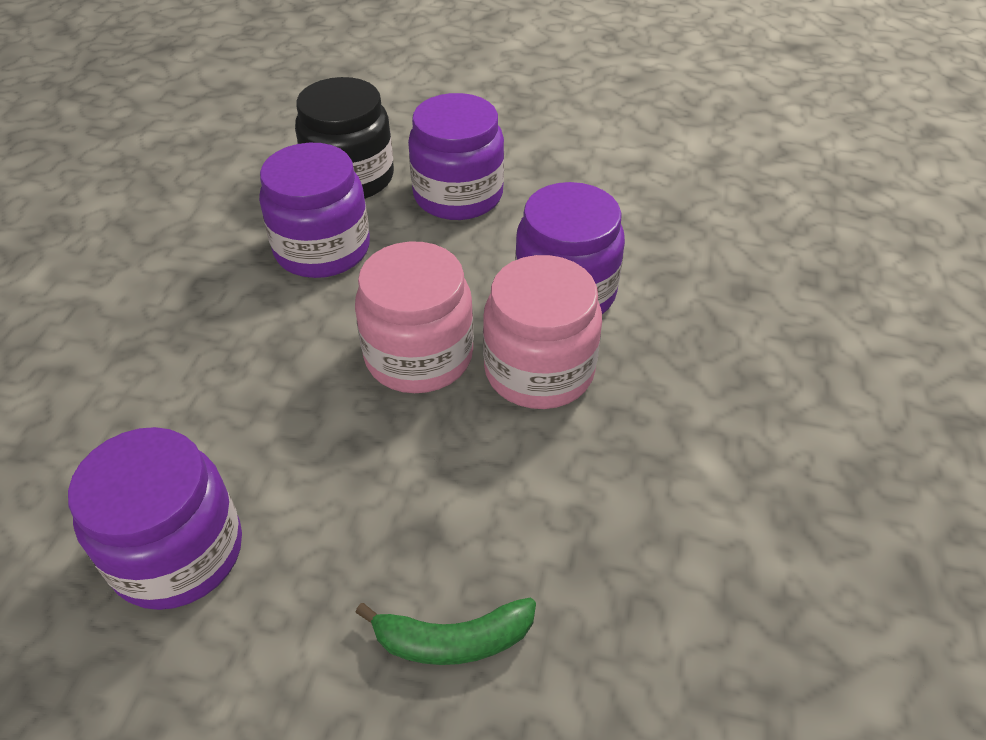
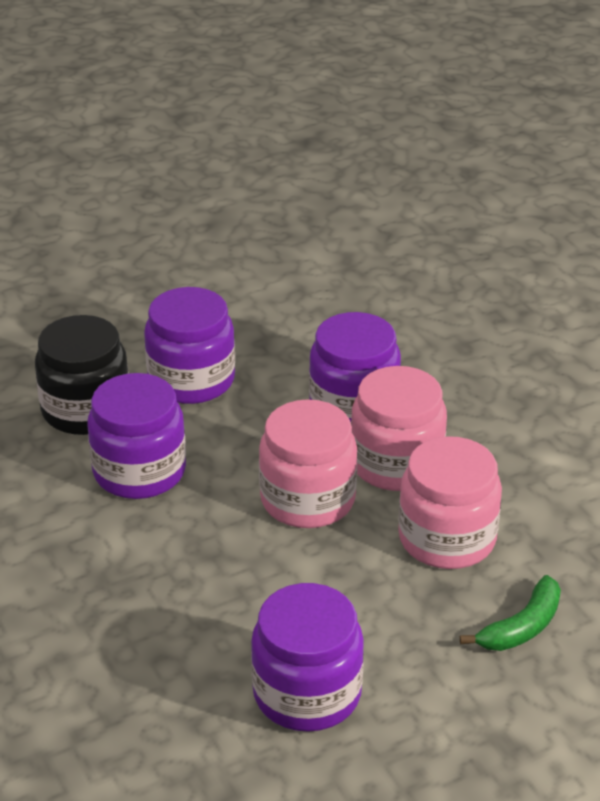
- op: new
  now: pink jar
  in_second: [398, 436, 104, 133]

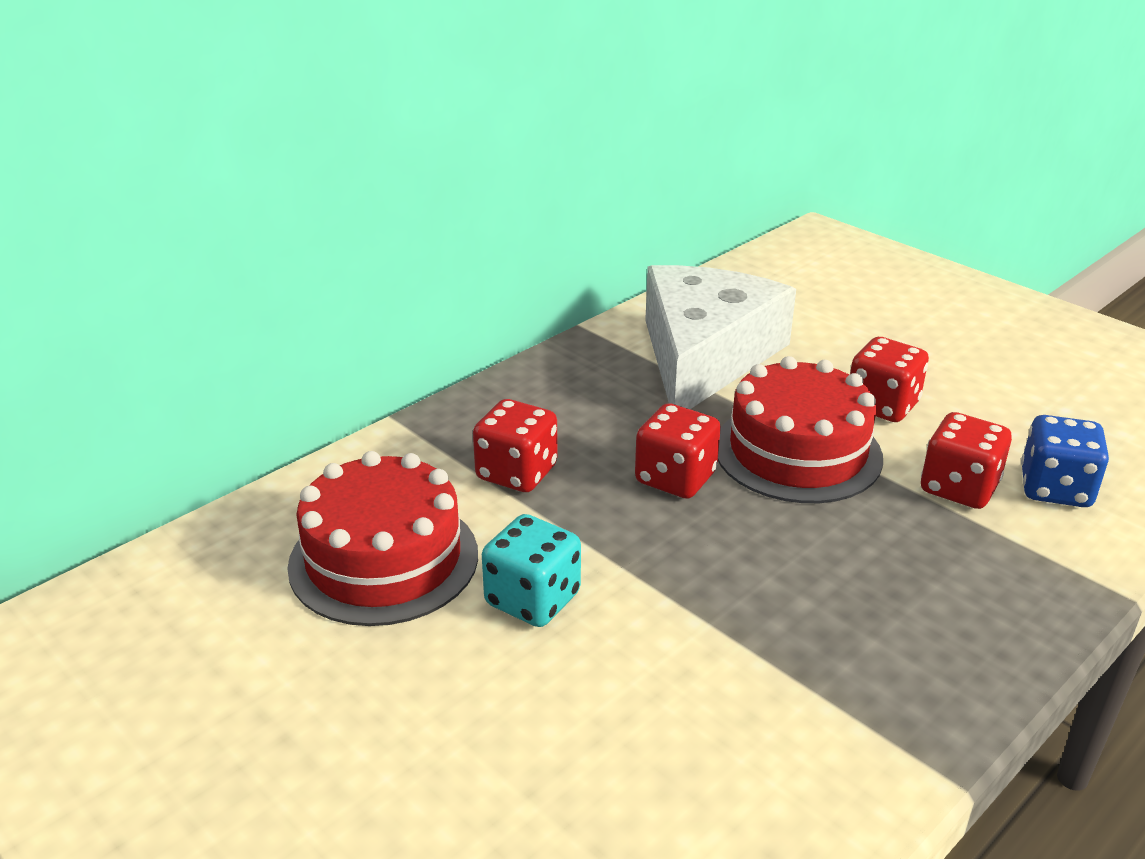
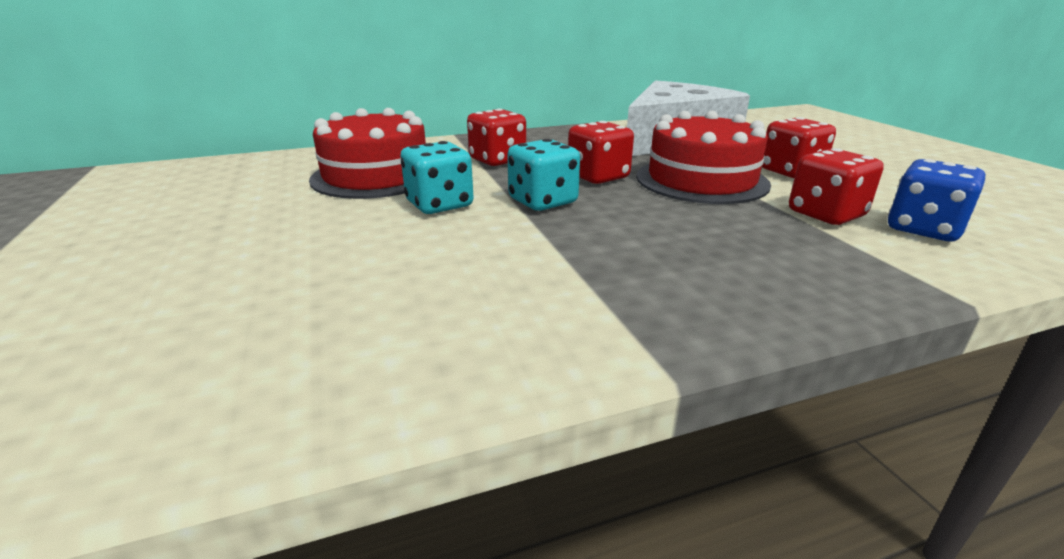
- op: new
  now: turquoise dice
  in_second: [507, 139, 73, 72]

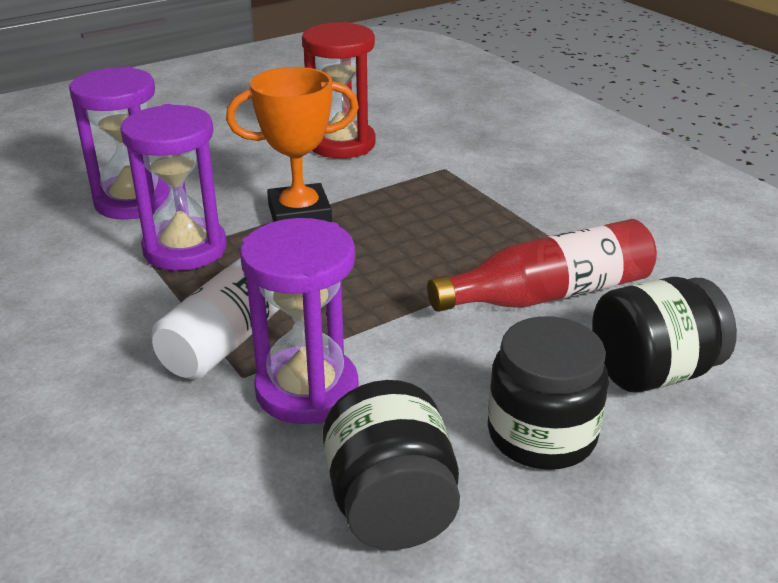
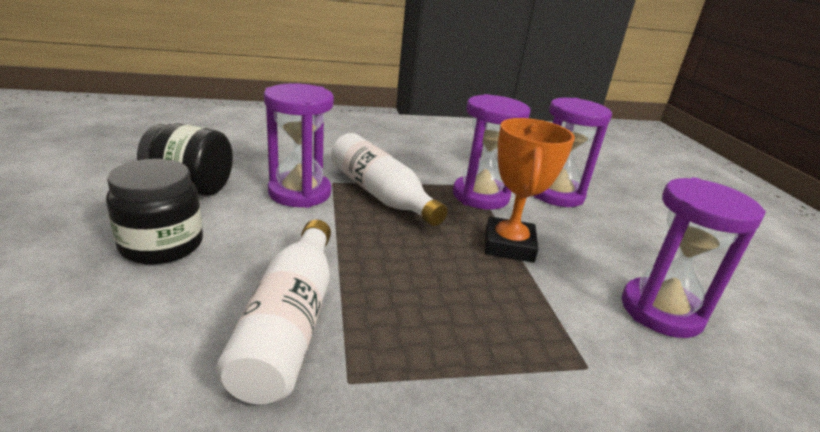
- op: repainted
  was: red hourglass
  now: purple hourglass
  in_first: [302, 22, 74, 136]
  in_second: [622, 177, 144, 161]
- op: repainted
  was: red bottle
  now: white bottle
  in_first: [427, 219, 230, 93]
  in_second: [216, 220, 115, 184]
- op: gone
  was: black jar
  in_first: [592, 277, 145, 115]

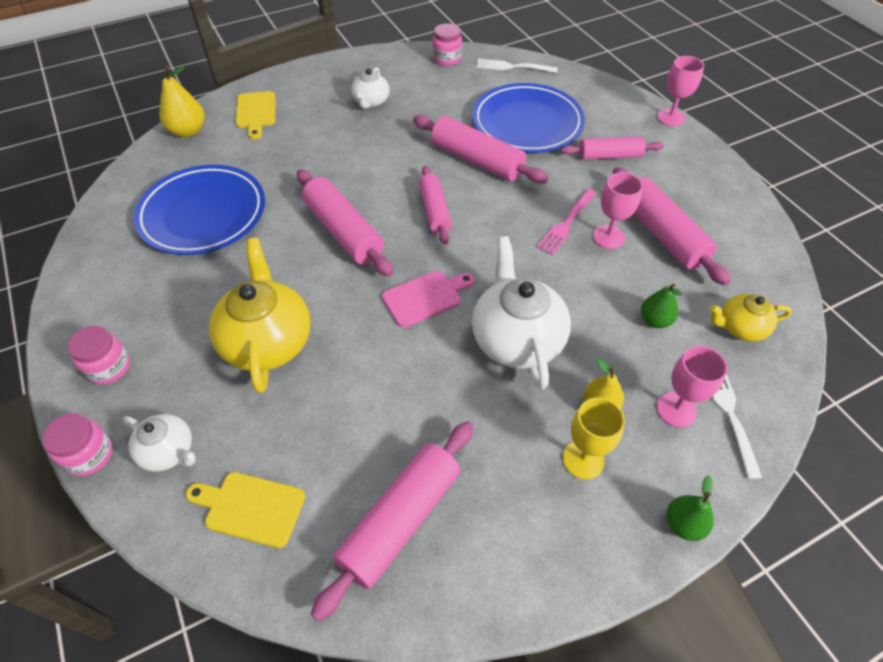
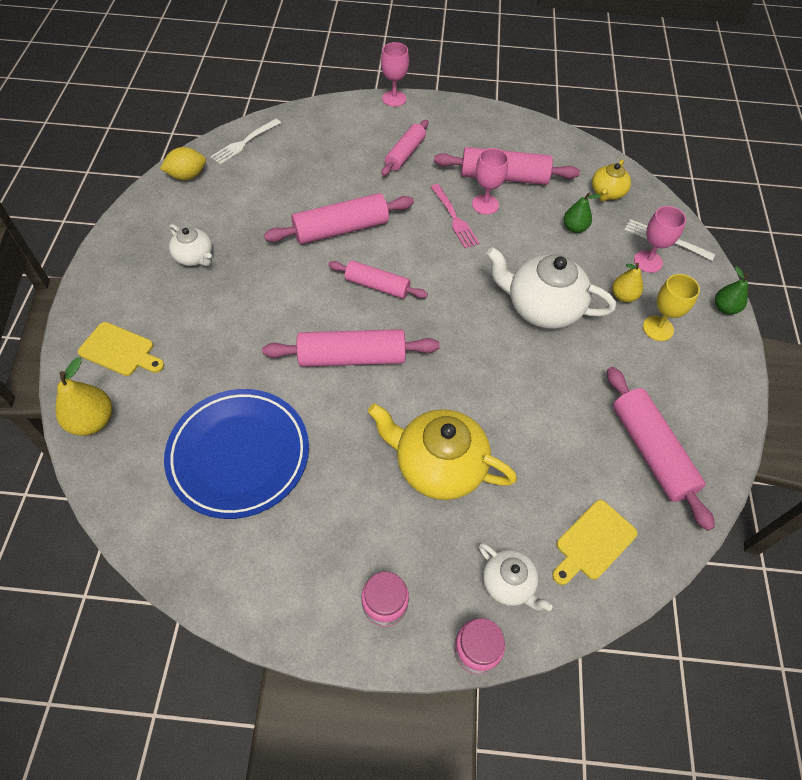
- op: swapped
  was: pink jar
  now: yellow lemon
  in_first: [432, 23, 30, 43]
  in_second: [160, 147, 46, 33]
- op: gone
  was: blue plate
  in_first: [472, 83, 113, 70]
- op: gone
  was: pink cutting board
  in_first: [382, 271, 93, 57]
- op: rotated
  was: white teapot
  in_first: [123, 414, 73, 58]
  in_second: [479, 543, 73, 68]
  clockwise: 75

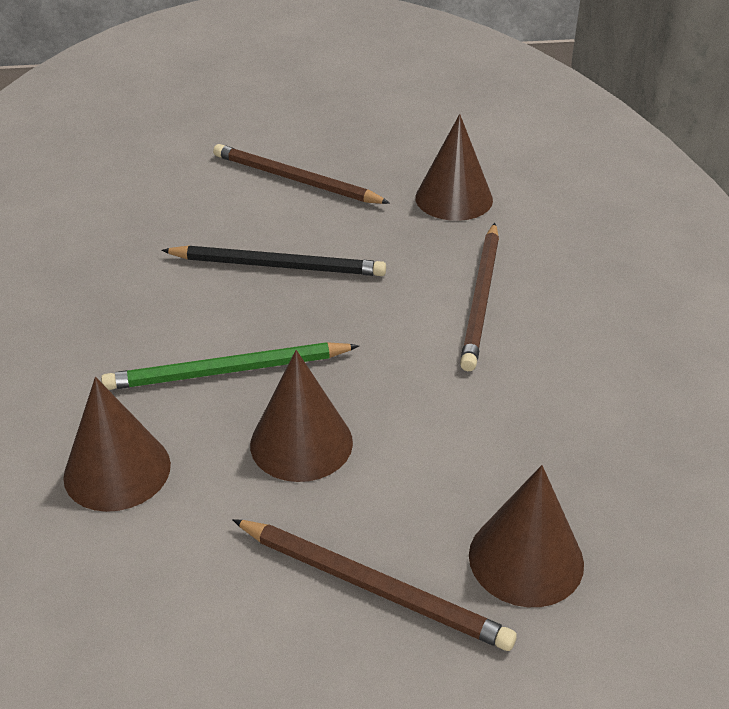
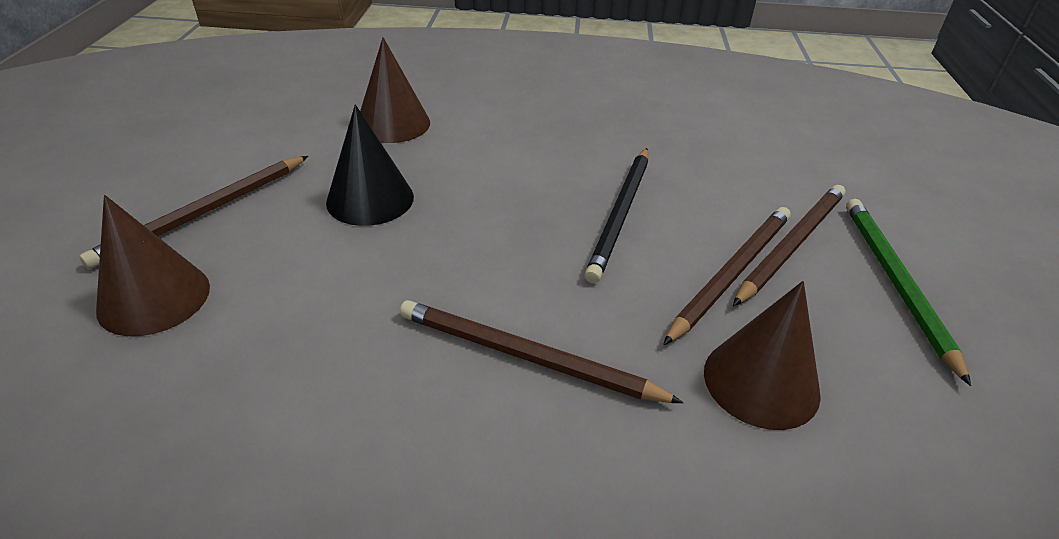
- op: shifted
  was: green pencil
  in_first: [101, 342, 258, 48]
  in_second: [846, 199, 125, 187]
- op: repainted
  was: brown cone
  now: black cone
  in_first: [250, 350, 103, 132]
  in_second: [326, 105, 88, 121]
- op: new
  now: brown pencil
  in_second: [663, 207, 128, 138]

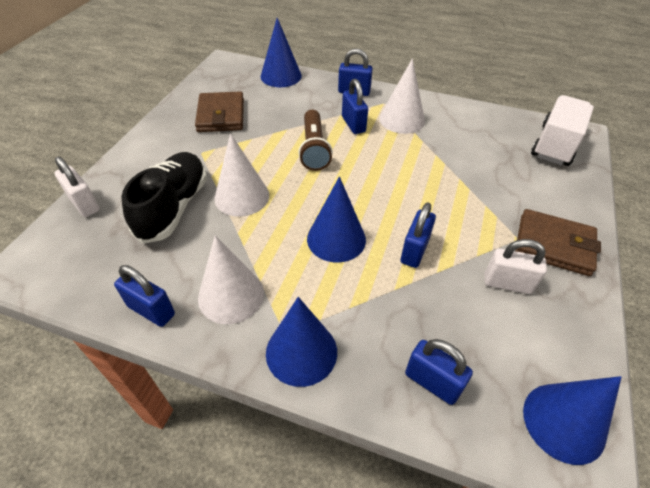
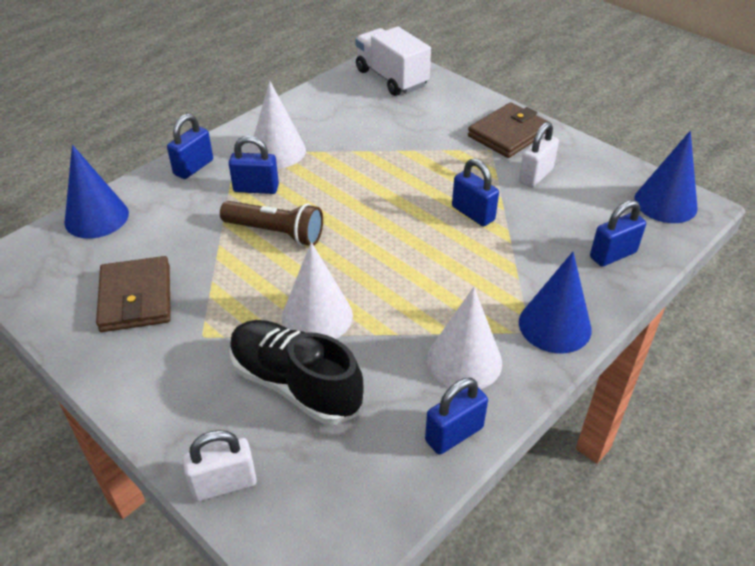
- op: rotated
  was: brown wallet
  in_first: [195, 91, 49, 41]
  in_second: [96, 256, 75, 76]
  clockwise: 60
- op: gone
  was: blue cone
  in_first: [307, 177, 59, 86]

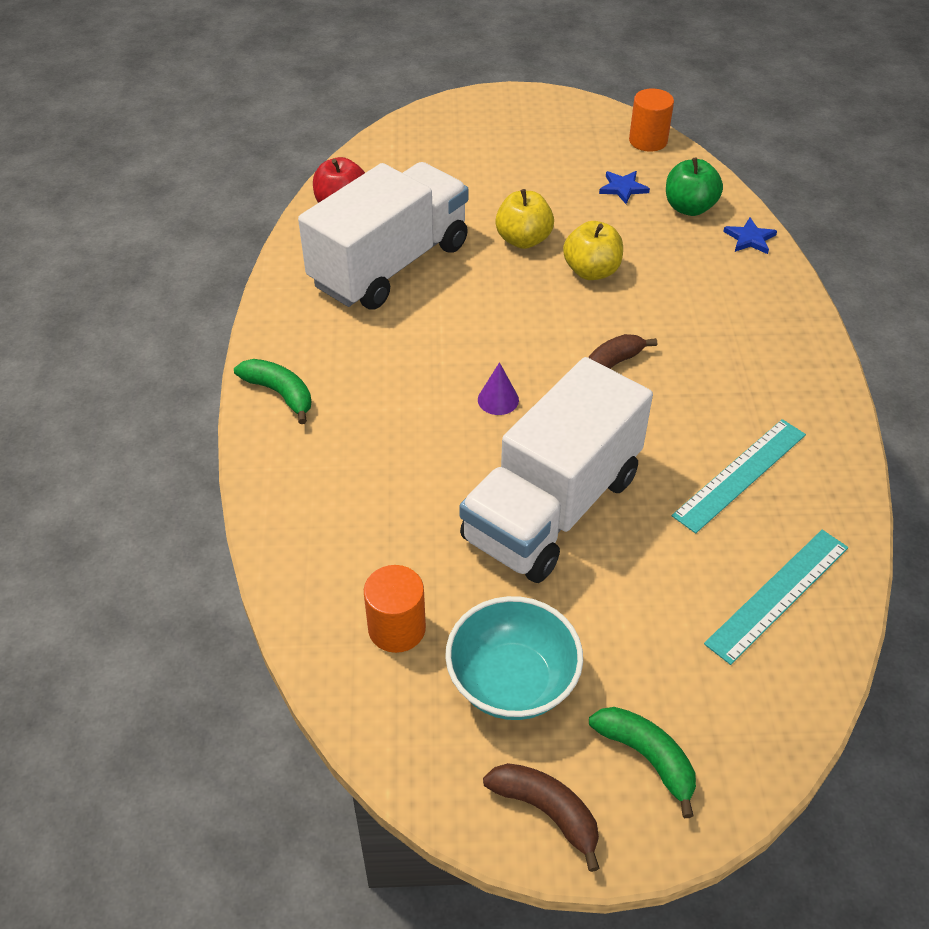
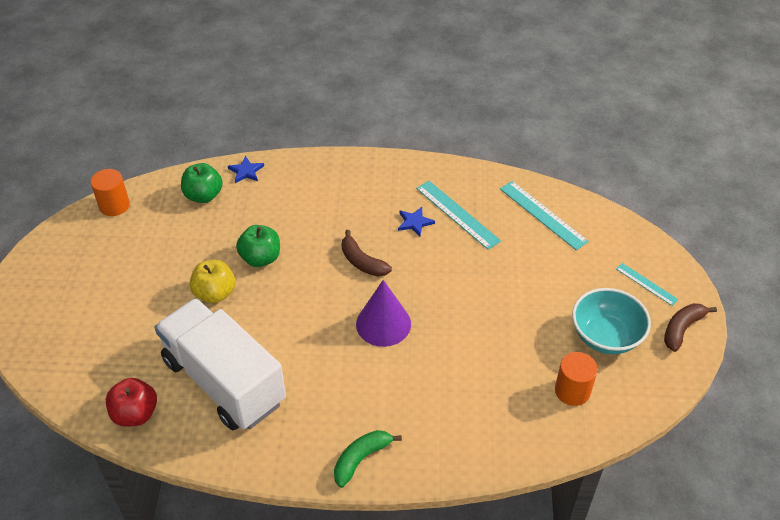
- op: shifted
  was: blue star
  in_first: [599, 171, 51, 33]
  in_second: [398, 207, 37, 30]
- op: repainted
  was: yellow apple
  now: green apple
  in_first: [563, 221, 60, 59]
  in_second: [236, 225, 44, 42]
- op: gone
  was: white truck
  in_first: [460, 357, 193, 226]
- op: scaled
  was: purple cone
  in_first: [478, 362, 41, 53]
  in_second: [356, 280, 55, 67]
  ratio: 1.92
- op: swapped
  was: green banana
  now: turquoise ruler
  in_first: [589, 707, 107, 111]
  in_second: [616, 263, 63, 43]

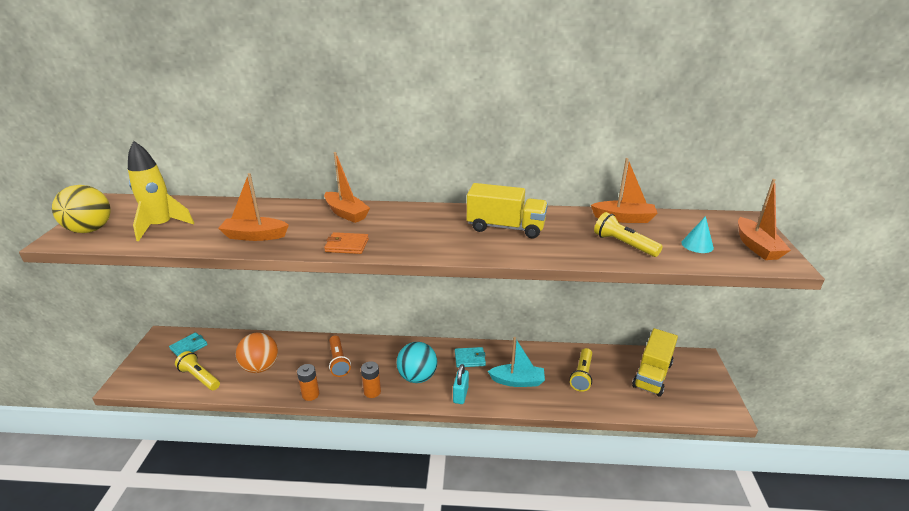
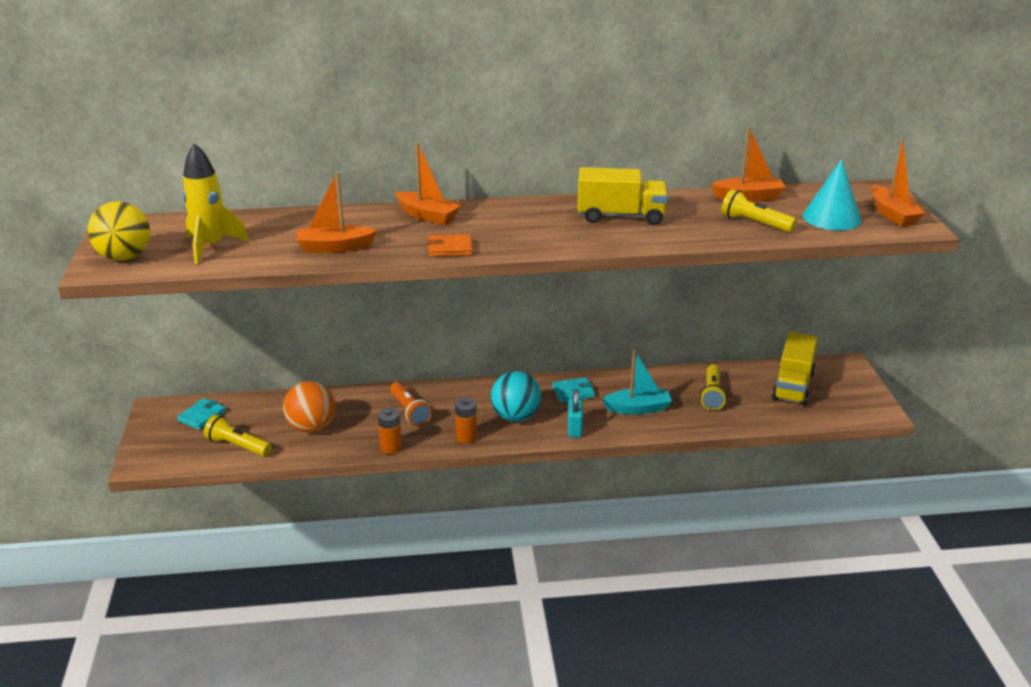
- op: scaled
  was: turquoise cone
  in_first: [681, 216, 33, 37]
  in_second: [803, 159, 58, 72]
  ratio: 1.73

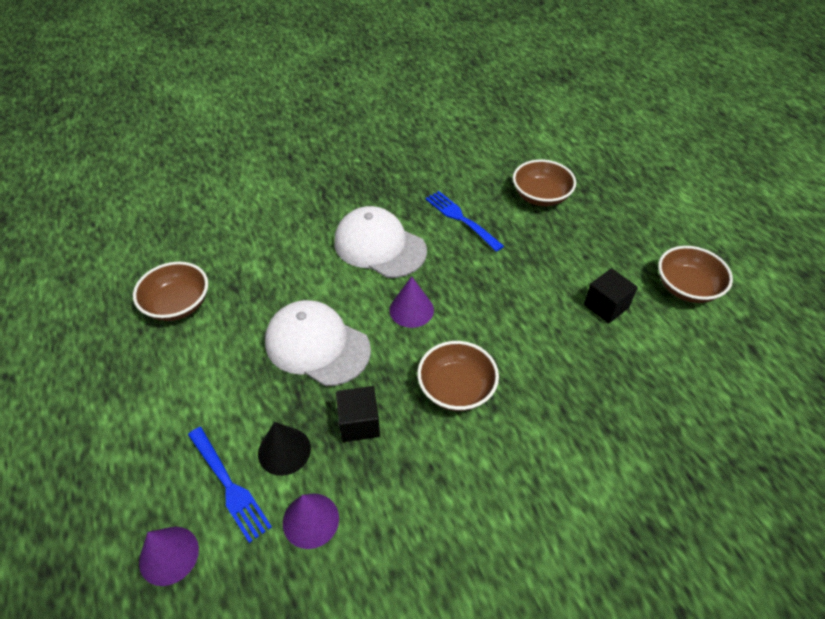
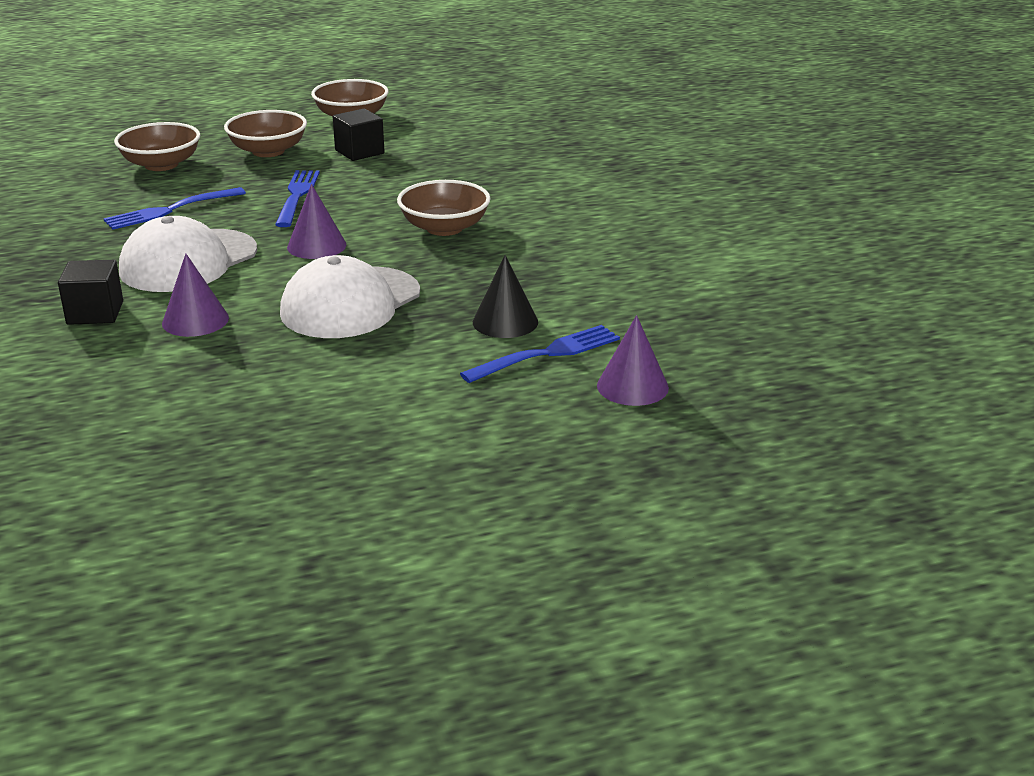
- op: shifted
  was: brown bowl
  in_first: [133, 262, 75, 59]
  in_second: [224, 110, 83, 47]
- op: shifted
  was: black cube
  in_first: [336, 386, 44, 56]
  in_second: [58, 260, 65, 65]
- op: shifted
  was: purple cone
  in_first: [283, 493, 56, 56]
  in_second: [162, 254, 67, 83]
- op: new
  now: blue fork
  in_second: [275, 170, 45, 57]

